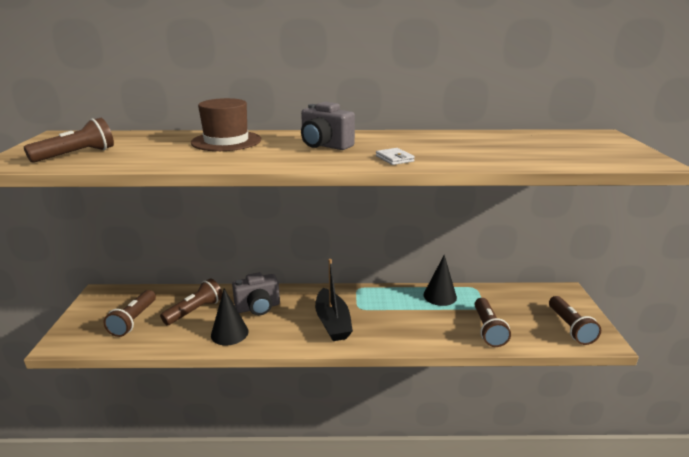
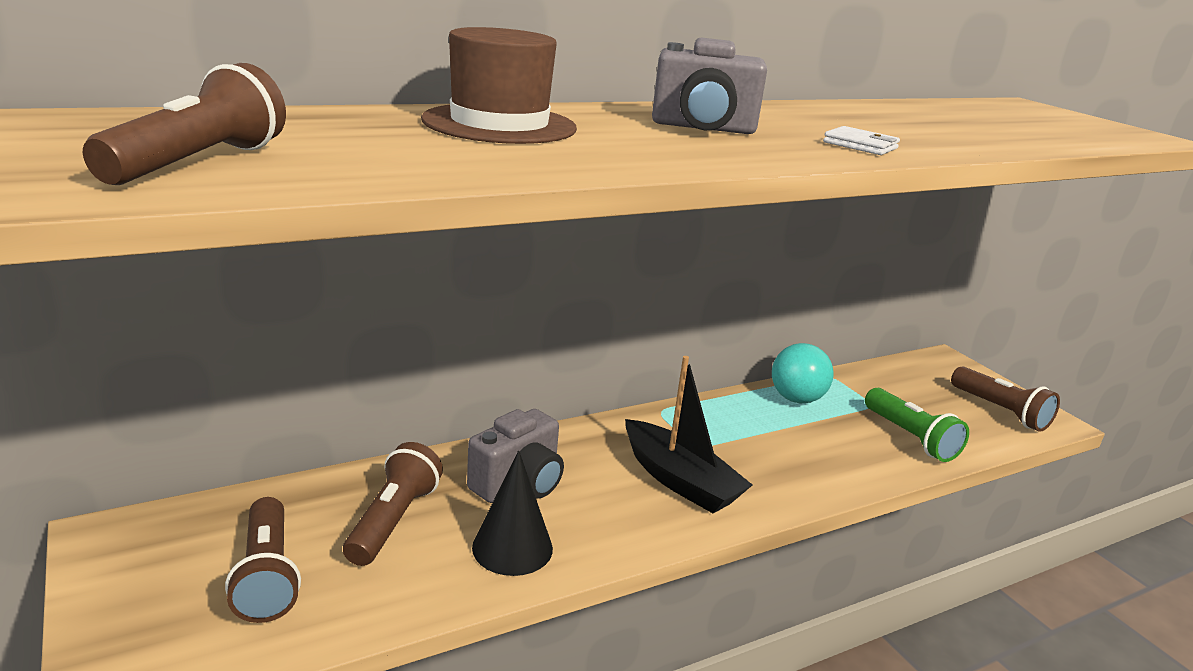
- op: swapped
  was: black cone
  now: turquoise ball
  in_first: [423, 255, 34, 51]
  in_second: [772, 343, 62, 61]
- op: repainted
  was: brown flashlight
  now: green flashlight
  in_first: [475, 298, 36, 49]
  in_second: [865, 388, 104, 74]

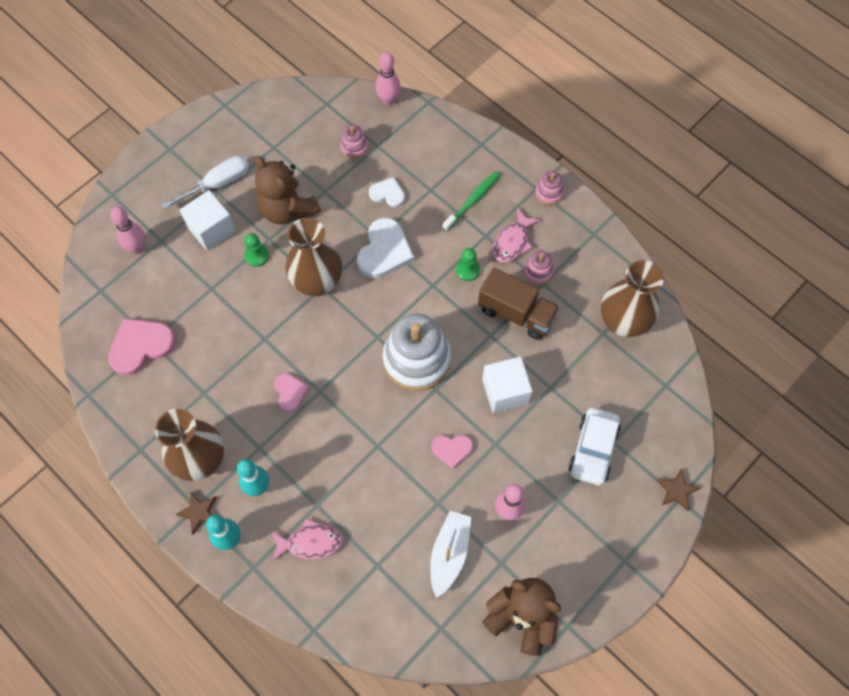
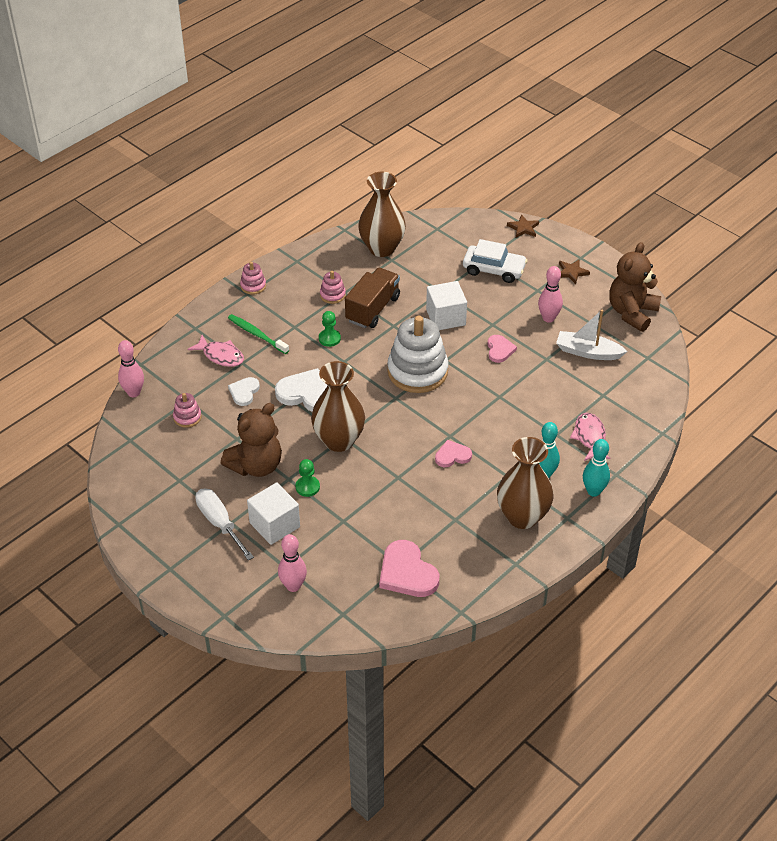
- op: shifted
  was: pink fish
  in_first: [493, 208, 47, 55]
  in_second: [187, 335, 57, 32]
- op: shifted
  was: brown star
  in_first: [176, 491, 41, 43]
  in_second: [559, 259, 31, 25]

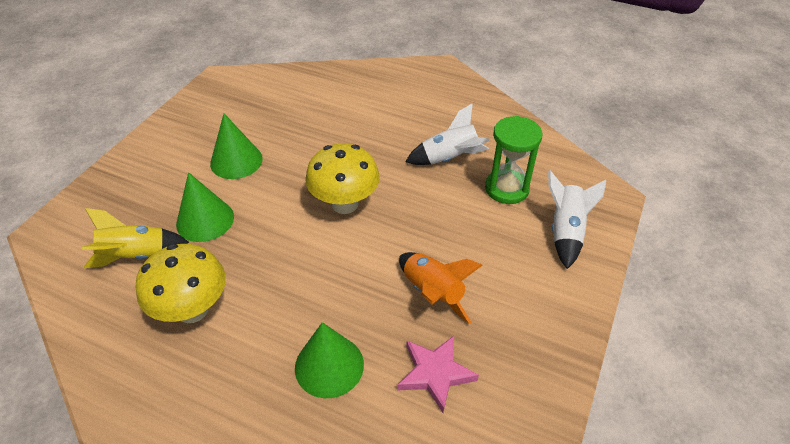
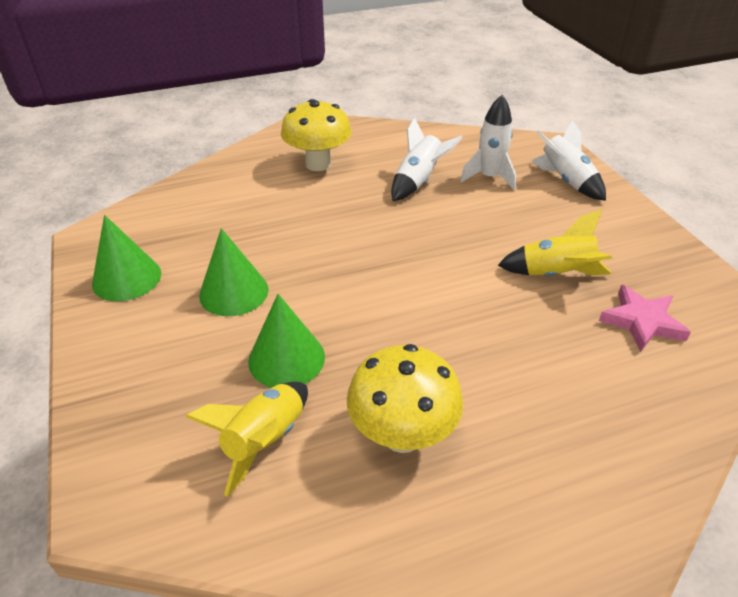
- op: swapped
  was: green hourglass
  now: white rocket
  in_first: [485, 116, 58, 88]
  in_second: [460, 95, 56, 95]
- op: shifted
  was: yellow mushroom
  in_first: [305, 143, 75, 71]
  in_second: [281, 99, 71, 72]
- op: repainted
  was: orange rocket
  now: yellow rocket
  in_first: [399, 252, 84, 72]
  in_second: [498, 210, 115, 66]
- op: shifted
  was: green cone
  in_first: [295, 322, 69, 76]
  in_second: [92, 215, 69, 86]

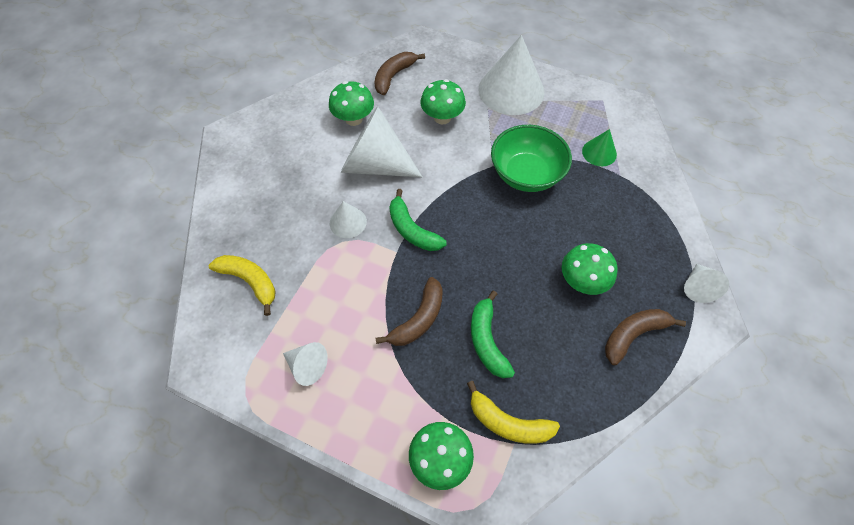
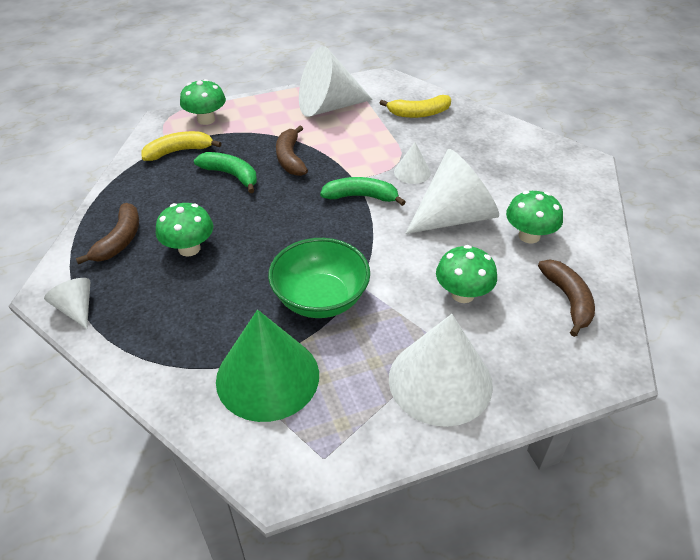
- op: scaled
  was: green cone
  in_first: [582, 129, 35, 37]
  in_second: [216, 310, 103, 112]
  ratio: 2.07
- op: scaled
  was: white cone
  in_first: [283, 342, 45, 44]
  in_second: [299, 46, 74, 71]
  ratio: 2.07

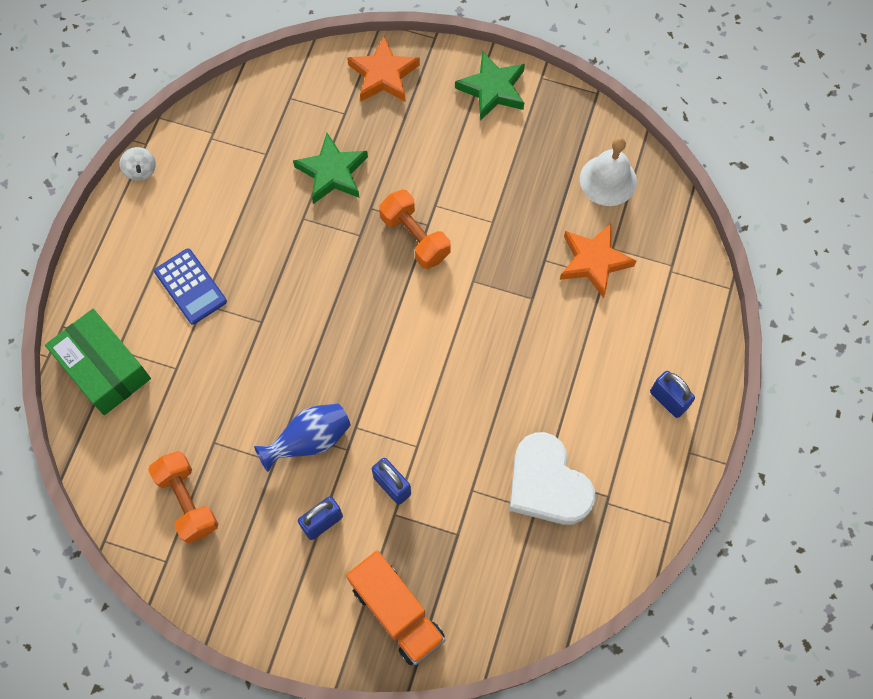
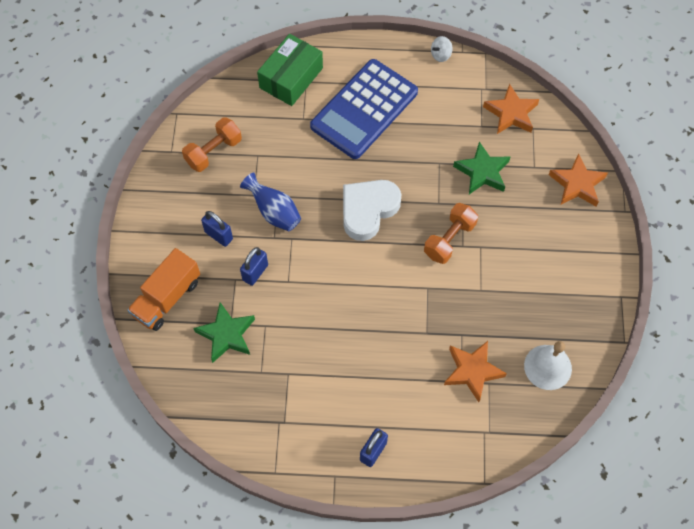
- op: shifted
  was: green star
  in_first: [455, 51, 70, 70]
  in_second: [193, 302, 62, 61]
- op: scaled
  was: blue calculator
  in_first: [154, 248, 73, 77]
  in_second: [310, 59, 108, 100]
  ratio: 2.0
- op: shifted
  was: white heart
  in_first: [509, 432, 86, 93]
  in_second: [343, 180, 58, 61]
- op: new
  now: orange star
  in_second: [483, 84, 56, 50]

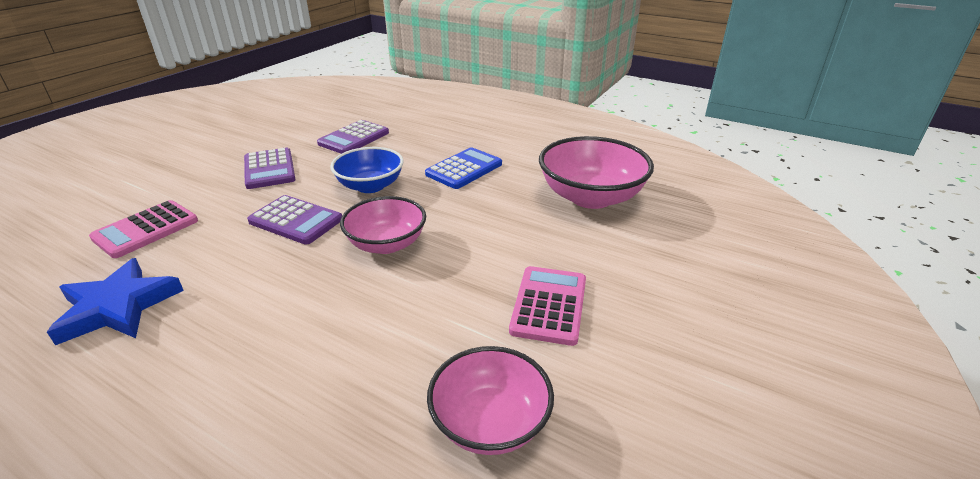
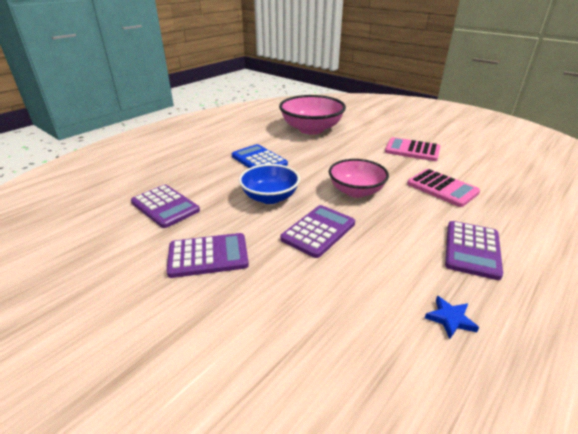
- op: shifted
  was: pink calculator
  in_first: [89, 200, 109, 58]
  in_second: [407, 169, 73, 38]
- op: scaled
  was: blue star
  in_first: [47, 258, 137, 87]
  in_second: [425, 296, 54, 43]
  ratio: 0.47
- op: gone
  was: pink bowl
  in_first: [427, 346, 127, 109]
- op: new
  now: purple calculator
  in_second: [445, 221, 58, 59]

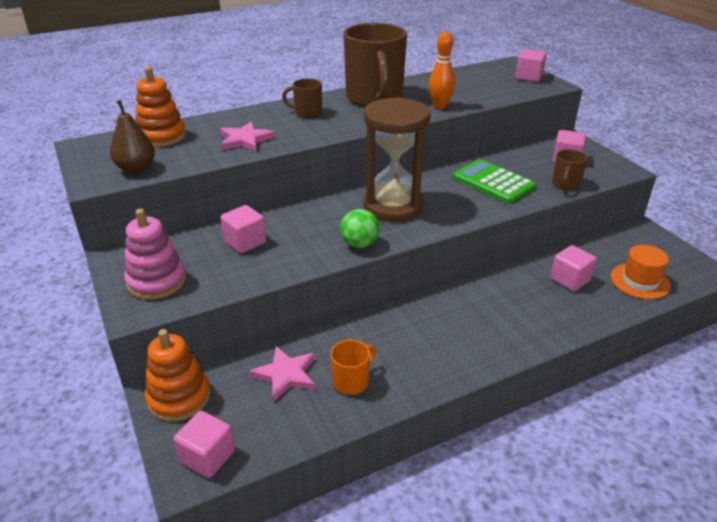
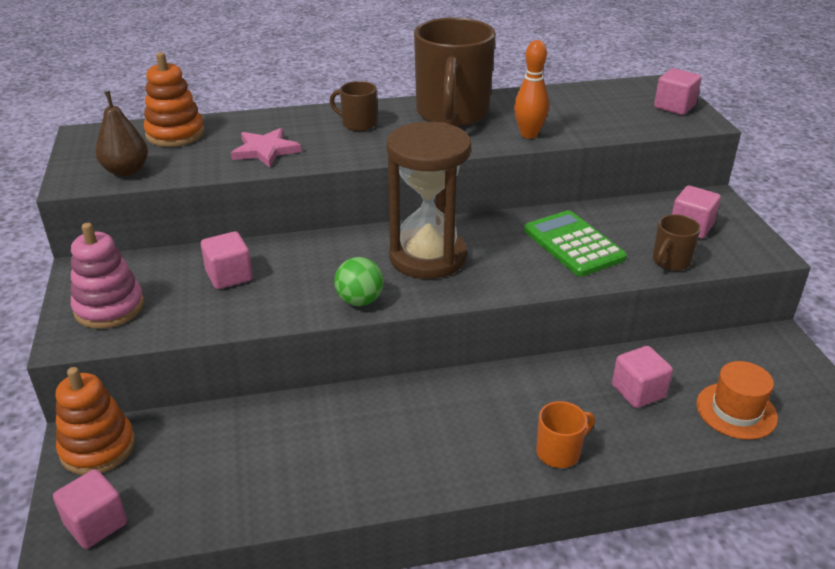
- op: shifted
  was: orange mug
  in_first: [331, 340, 45, 55]
  in_second: [536, 401, 59, 67]
- op: gone
  was: pink star
  in_first: [249, 346, 66, 56]

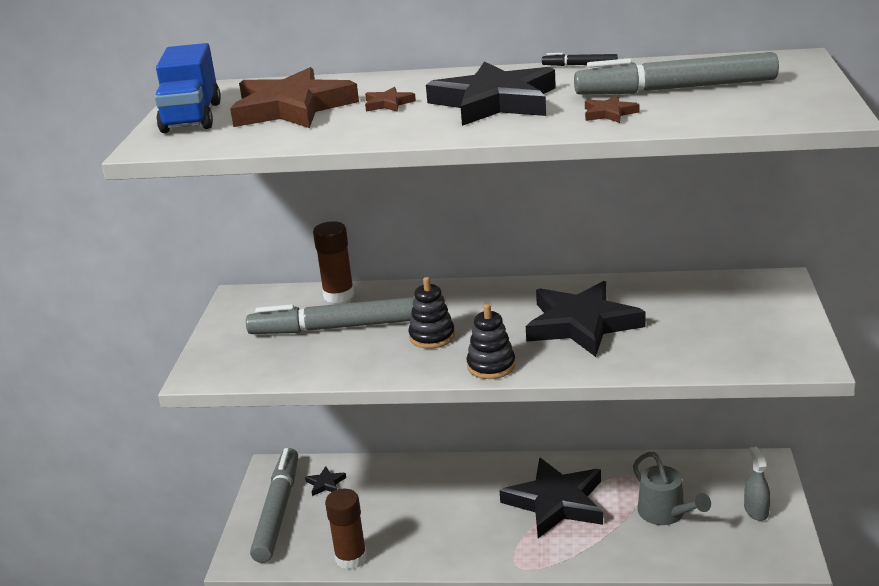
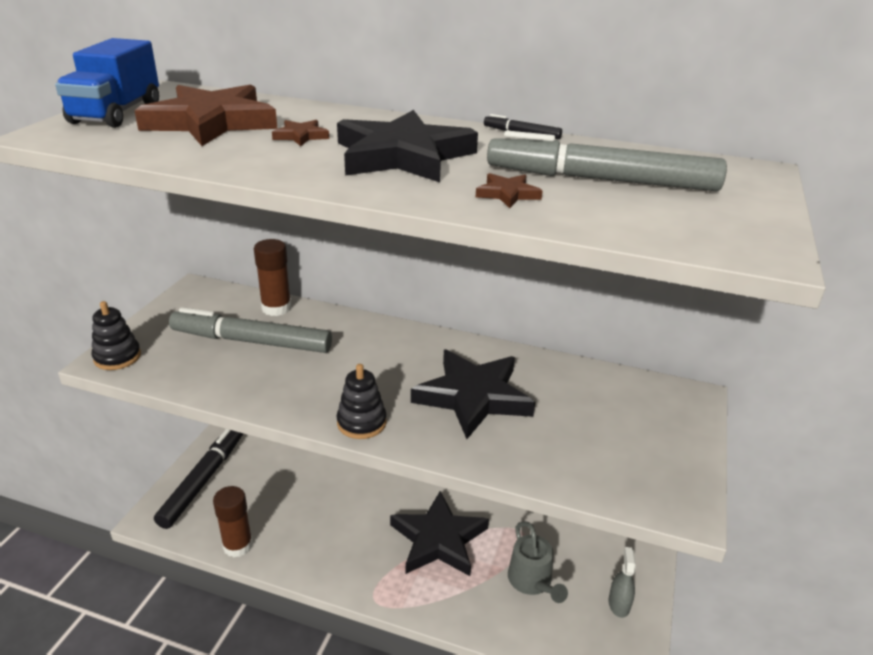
- op: shifted
  was: black stacking toy
  in_first: [408, 277, 47, 72]
  in_second: [92, 301, 49, 69]
- op: repainted
  was: grey marker
  now: black marker
  in_first: [250, 448, 48, 115]
  in_second: [154, 429, 89, 100]
- op: gone
  was: black star
  in_first: [305, 466, 41, 30]

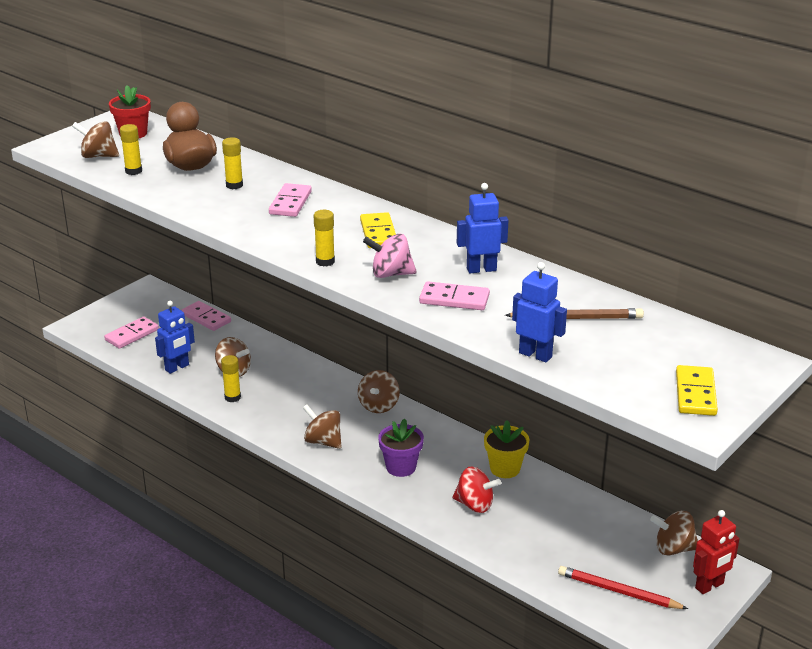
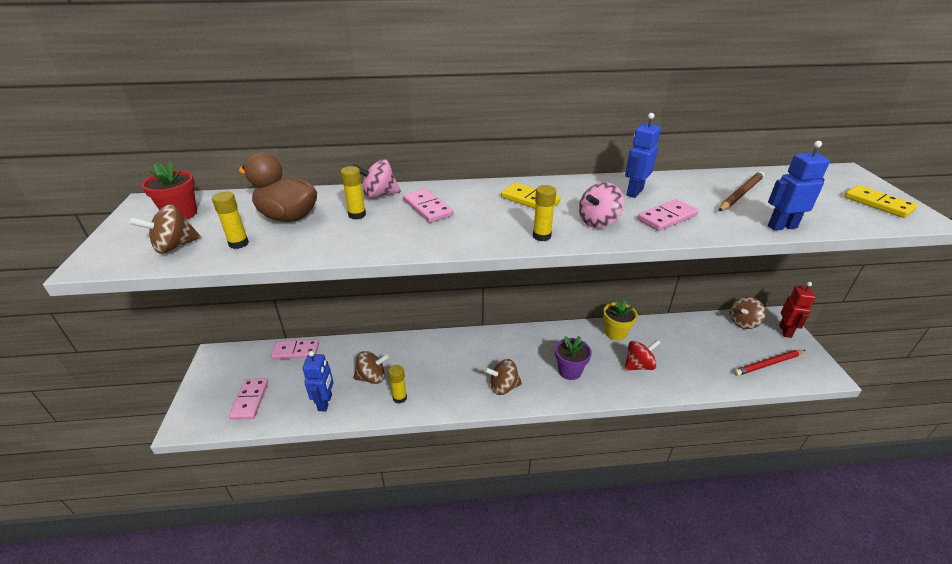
- op: gone
  was: brown spinning top
  in_first: [358, 370, 42, 43]
- op: new
  now: pink spinning top
  in_second: [353, 159, 48, 40]

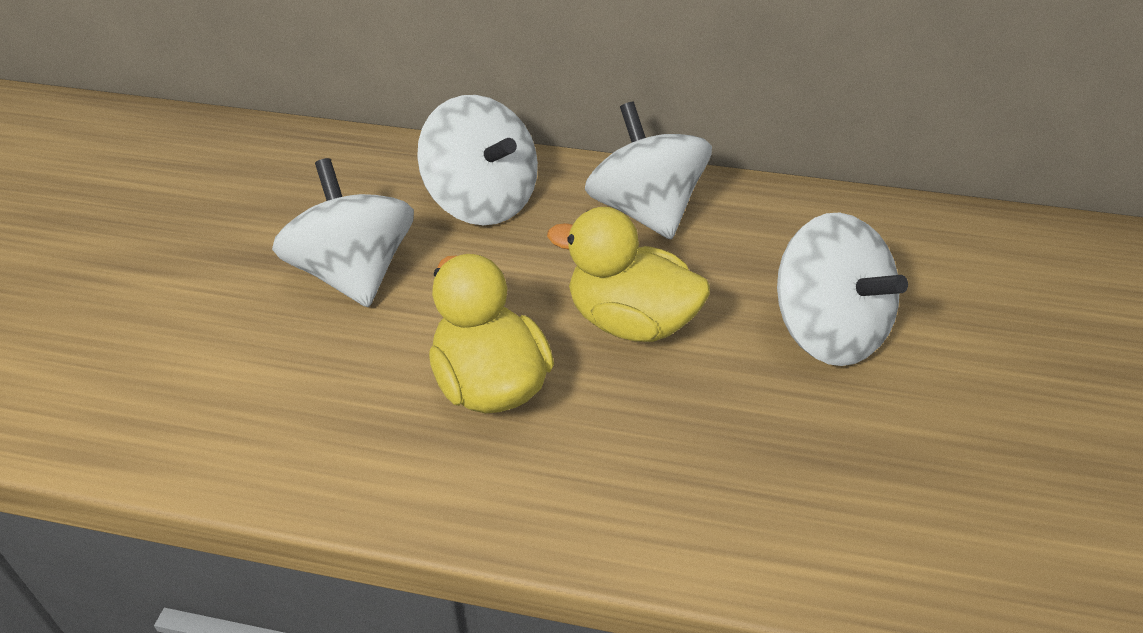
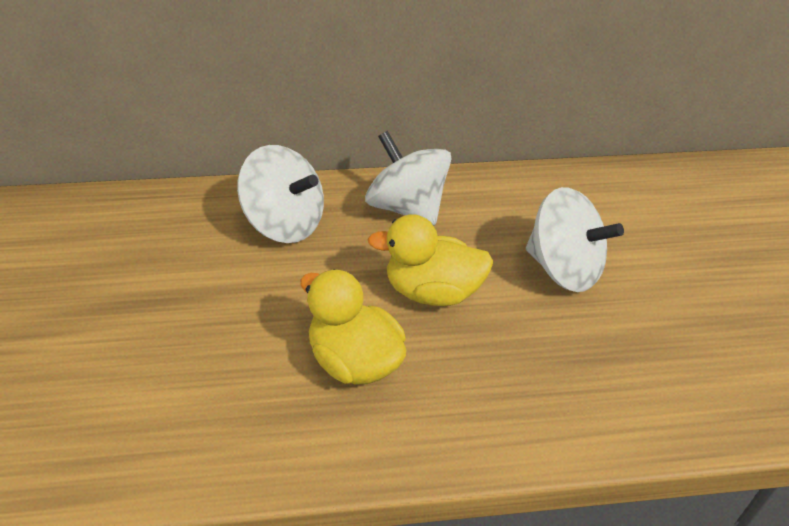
- op: gone
  was: white spinning top
  in_first: [272, 158, 142, 149]

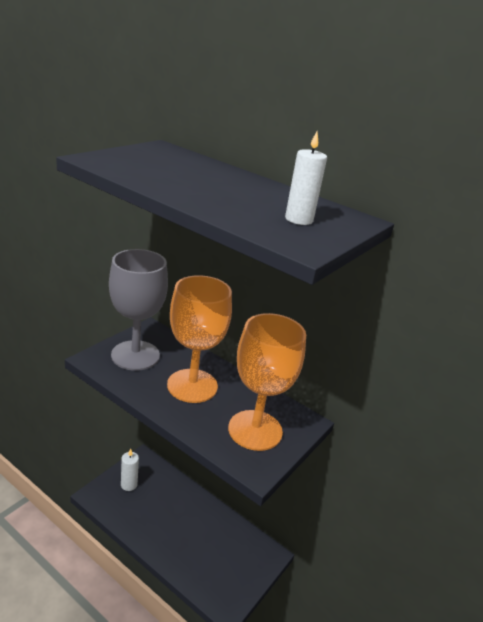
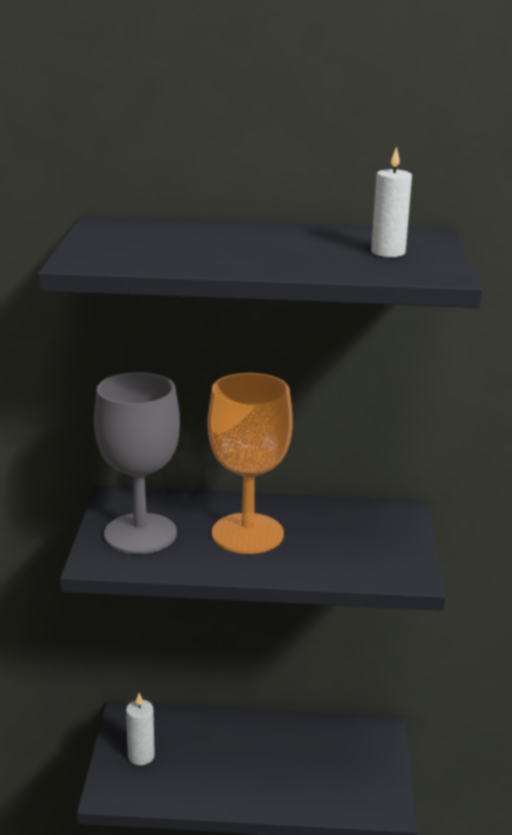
- op: gone
  was: orange goblet
  in_first: [228, 313, 78, 138]

